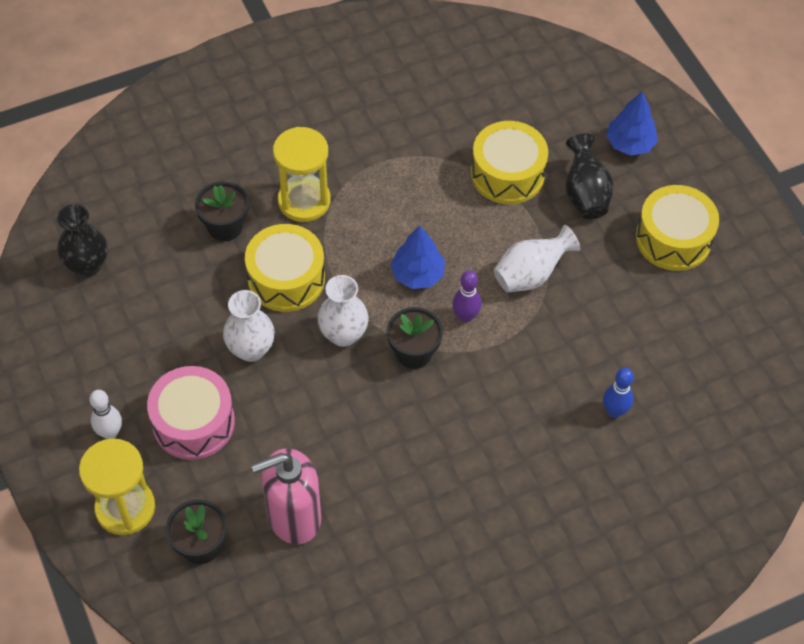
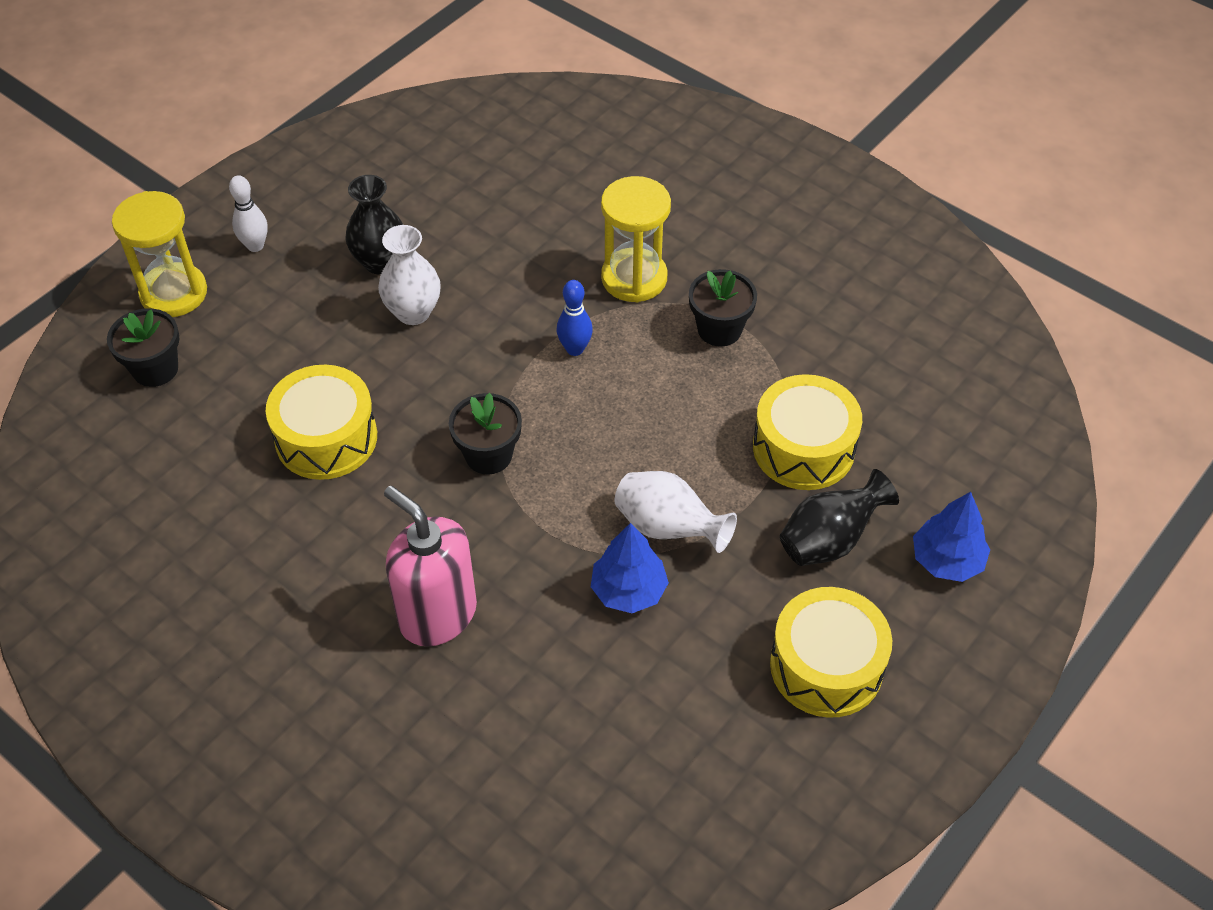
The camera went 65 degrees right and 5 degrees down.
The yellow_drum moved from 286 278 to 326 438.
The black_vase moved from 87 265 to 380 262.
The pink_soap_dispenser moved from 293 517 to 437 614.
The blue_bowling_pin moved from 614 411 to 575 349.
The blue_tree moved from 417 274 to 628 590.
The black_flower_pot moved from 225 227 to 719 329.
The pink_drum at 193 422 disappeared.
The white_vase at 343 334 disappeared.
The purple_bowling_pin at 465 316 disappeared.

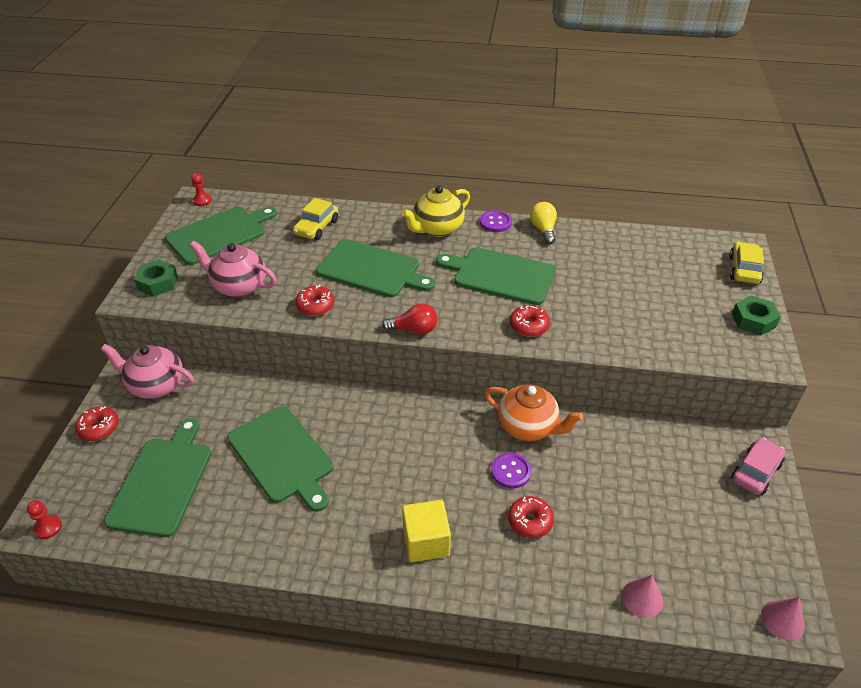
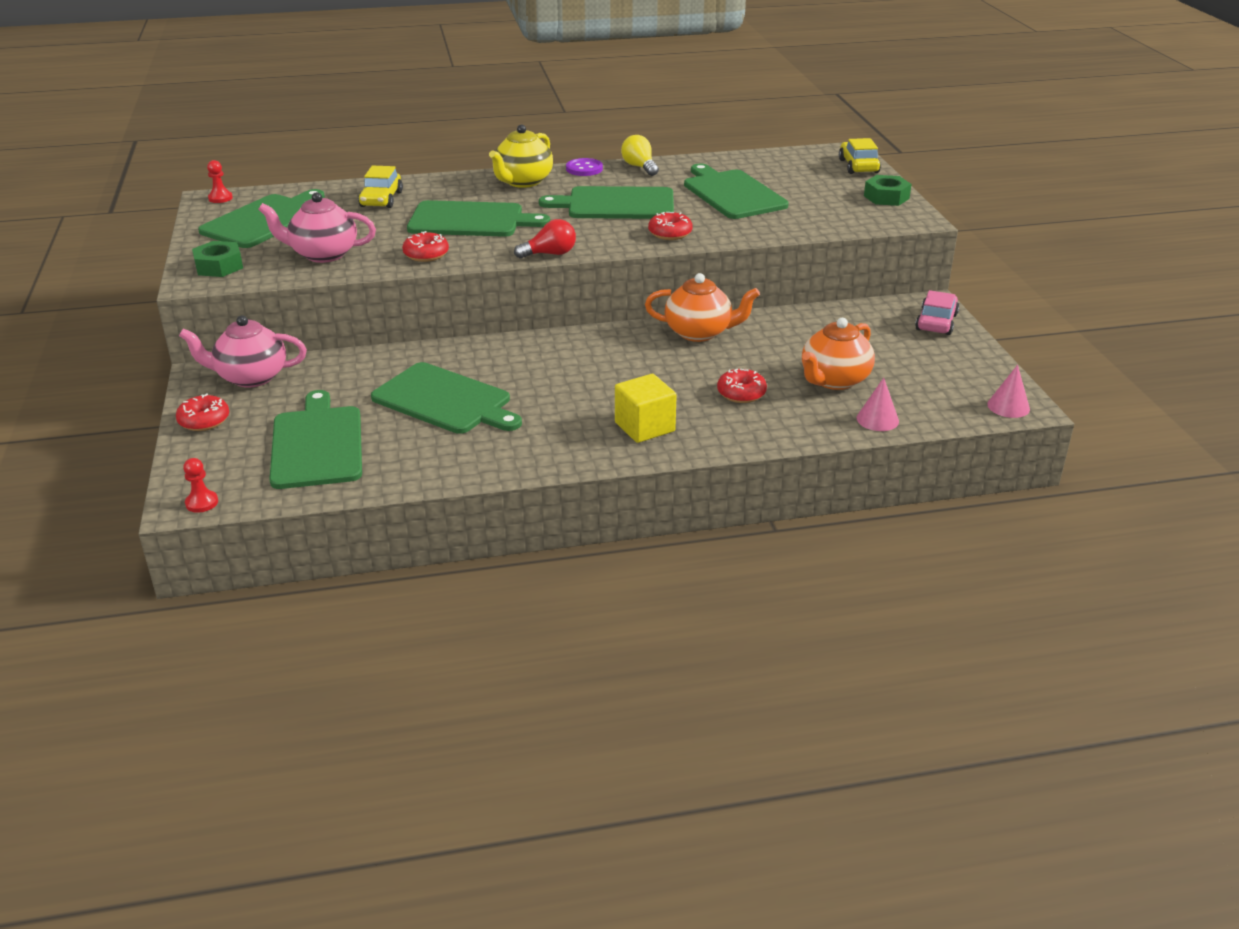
The camera went 20 degrees left and 10 degrees down.
The green_cutting_board at 732 193 appeared.
The orange_teapot at 834 380 appeared.
The purple_button at 511 471 disappeared.

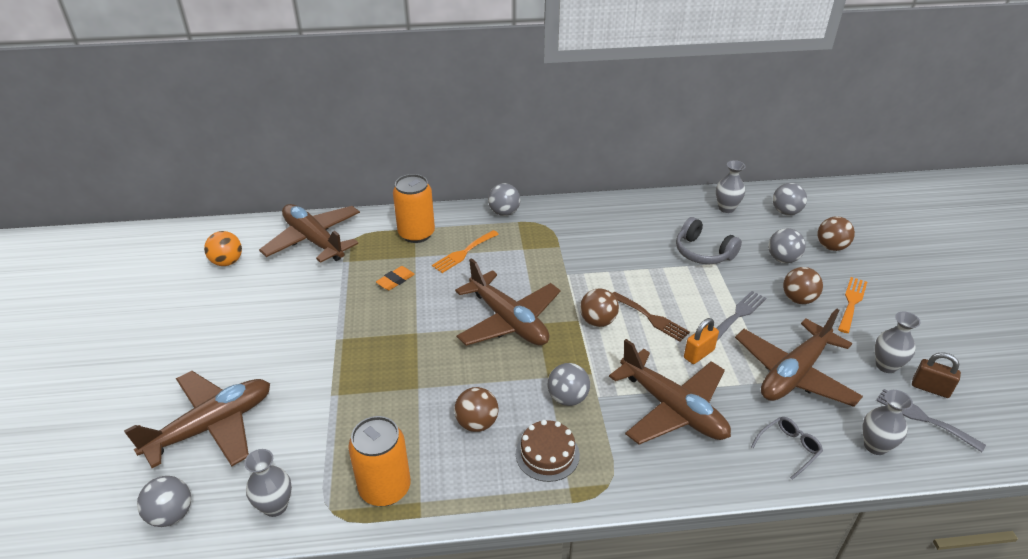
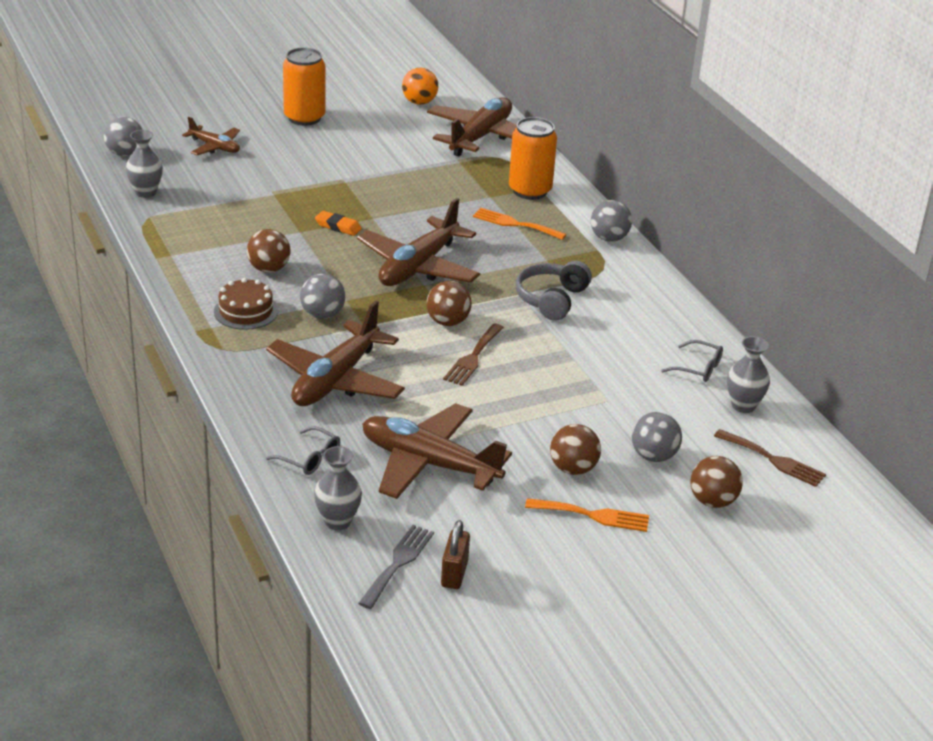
The camera went 70 degrees right and 5 degrees down.
The brown_plane at 212 426 changed to 0.54 times the size.
The orange_can moved from 385 488 to 304 118.
The orange_eraser moved from 395 280 to 338 226.
The grey_headphones moved from 703 252 to 551 299.
The grey_glasses at 698 368 appeared.
The grey_ball at 785 212 was replaced by the brown_fork at 773 460.
The orange_padlock at 698 354 disappeared.
The grey_fork at 738 314 disappeared.
The grey_vase at 886 366 disappeared.

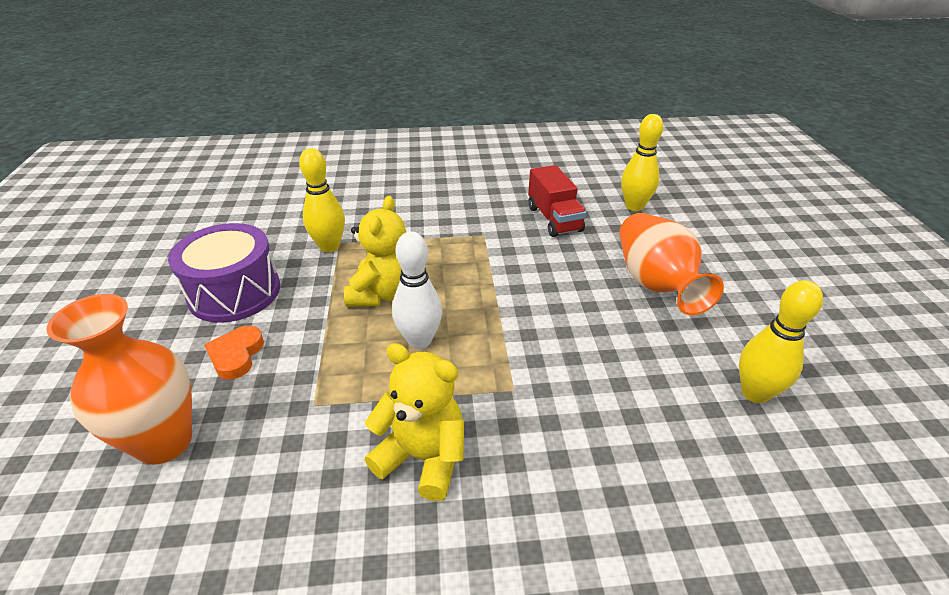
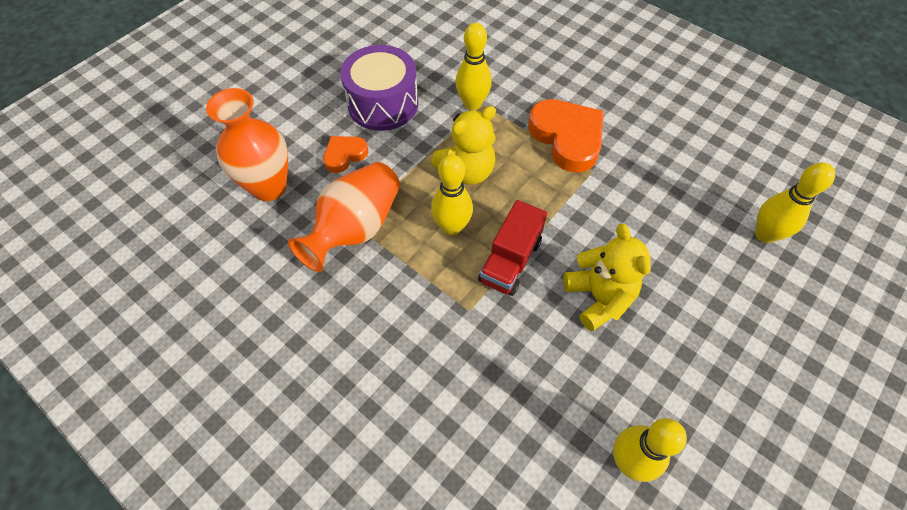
The camera went 45 degrees right and 20 degrees up.
The orange_vase moved from 655 284 to 355 229.
The white_bowling_pin at 419 340 became the yellow_bowling_pin at 452 227.
The red_truck moved from 554 219 to 510 261.
The orange_heart at 567 138 appeared.
The yellow_teddy_bear moved from 423 457 to 598 297.

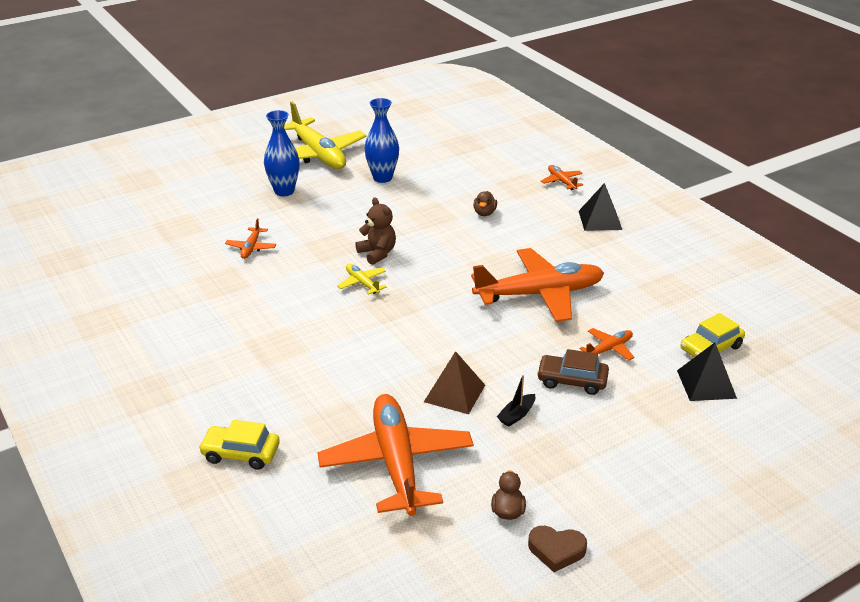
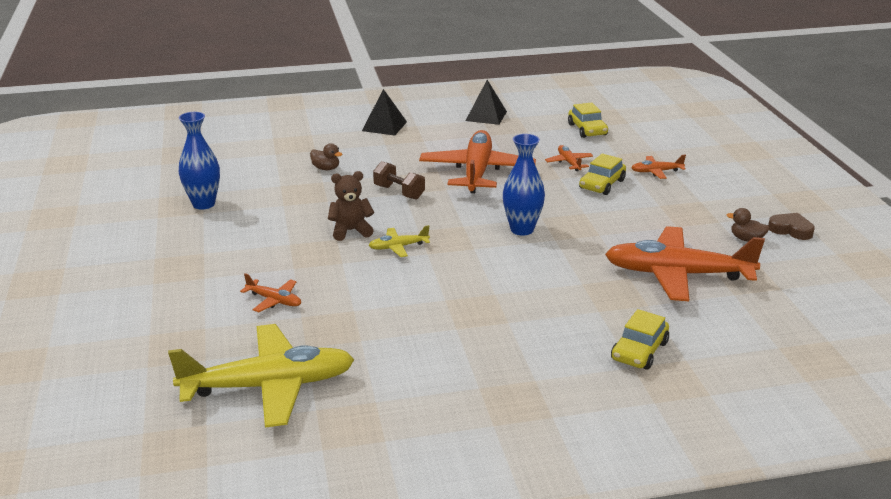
The camera went 70 degrees left and 5 degrees down.
The yellow_plane moved from 318 155 to 269 386.
The brown_dumbbell at 399 192 appeared.
The black_pyramid moved from 706 384 to 486 116.
The blue_vase moved from 284 191 to 522 229.
The brown_car at 572 381 became the yellow_car at 602 184.
The orange_plane moved from 561 181 to 656 172.
The brown_heart at 556 550 turned 90 degrees counterclockwise.
The brown_pyramid at 454 393 disappeared.
The black_boat at 516 415 disappeared.

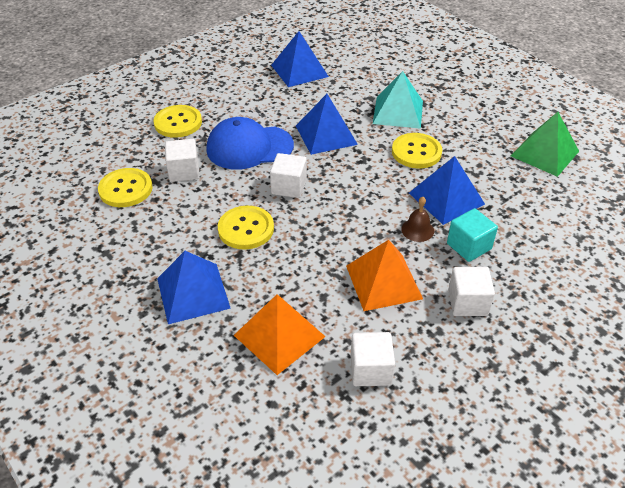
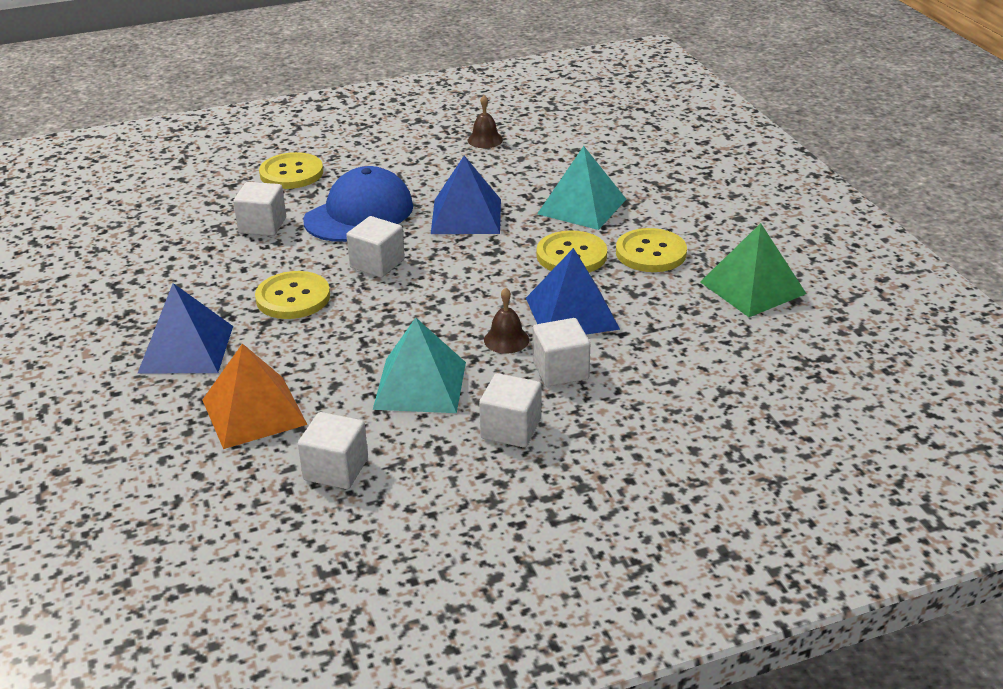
The camera went 20 degrees right and 10 degrees down.
The blue_cap at 249 147 turned 120 degrees clockwise.
The orange_pyramid at 383 282 became the turquoise_pyramid at 420 385.
The blue_pyramid at 299 71 was replaced by the brown_bell at 485 140.
The turquoise_cube at 469 246 became the white_cube at 560 370.
The yellow_button moved from 125 189 to 651 253.

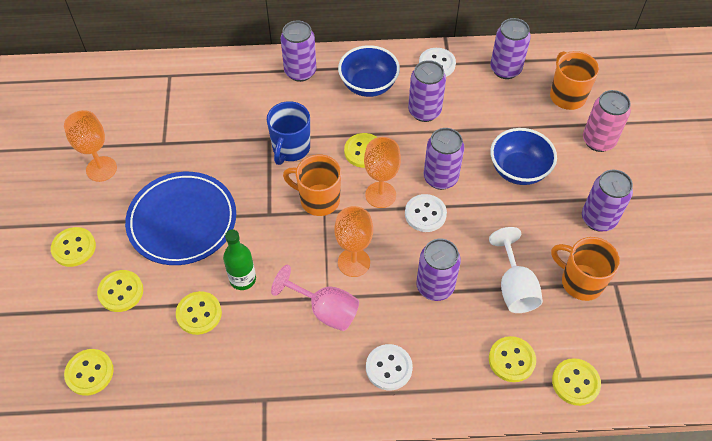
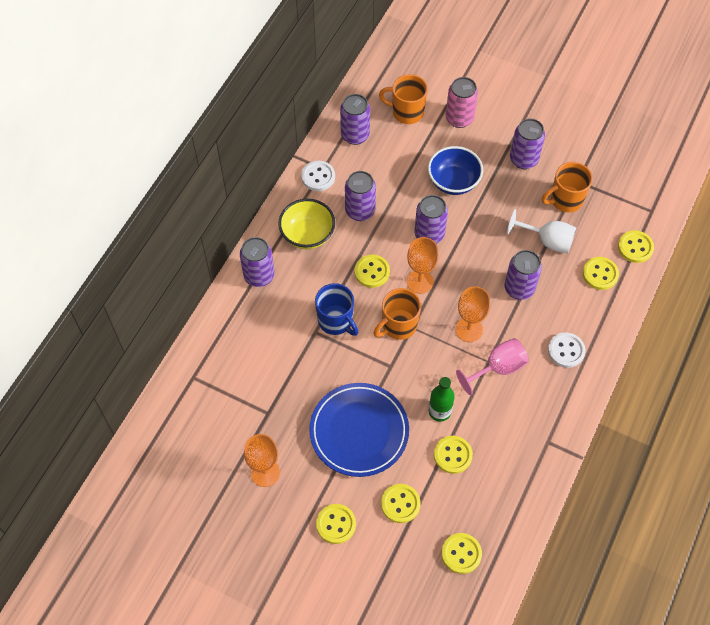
The camera went 60 degrees left and 5 degrees up.
The blue_bowl at 368 85 became the yellow_bowl at 307 235.
The white_button at 425 214 disappeared.

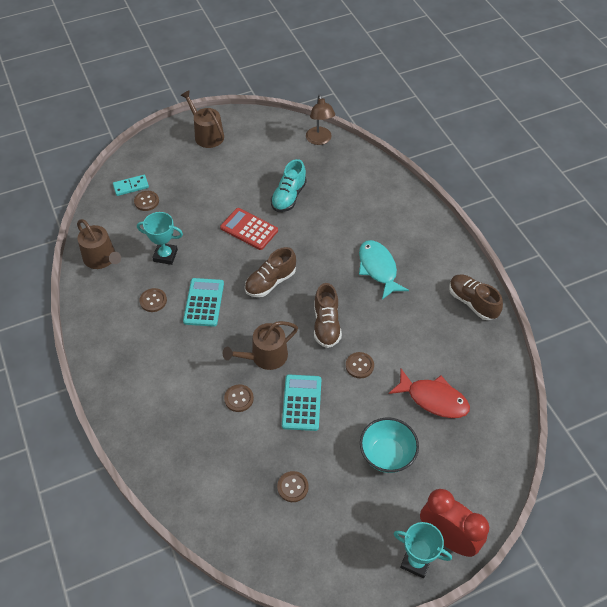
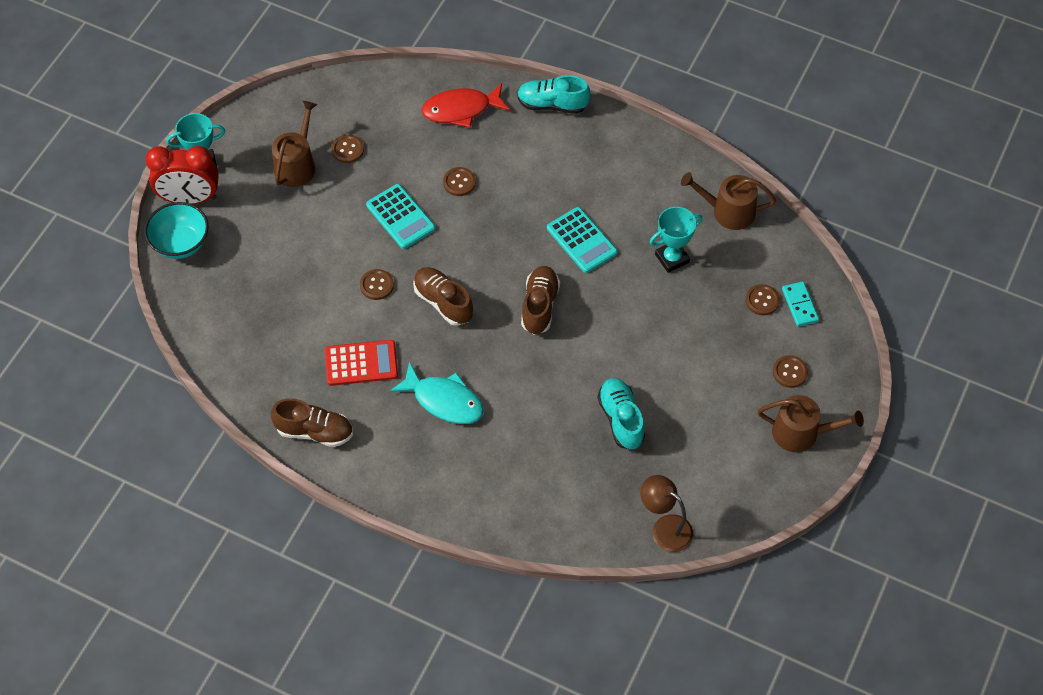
The camera went 140 degrees right and 5 degrees up.
The turquoise_bowl moved from 387 454 to 181 243.
The brown_watering_can moved from 265 356 to 297 165.
The red_calculator moved from 249 229 to 361 363.
The red_fish moved from 433 399 to 461 110.
The turquoise_shoe at 552 104 appeared.
The brown_button moved from 153 301 to 790 372.
The turquoise_domino at 131 186 turned 45 degrees counterclockwise.

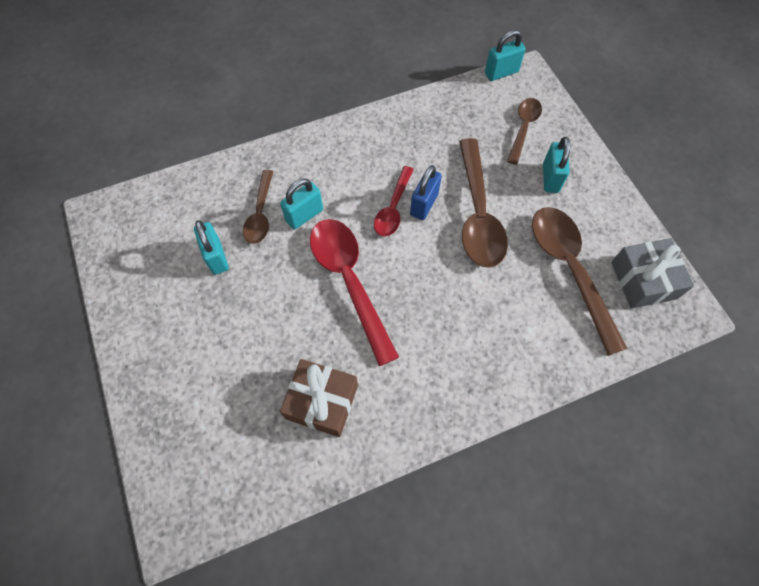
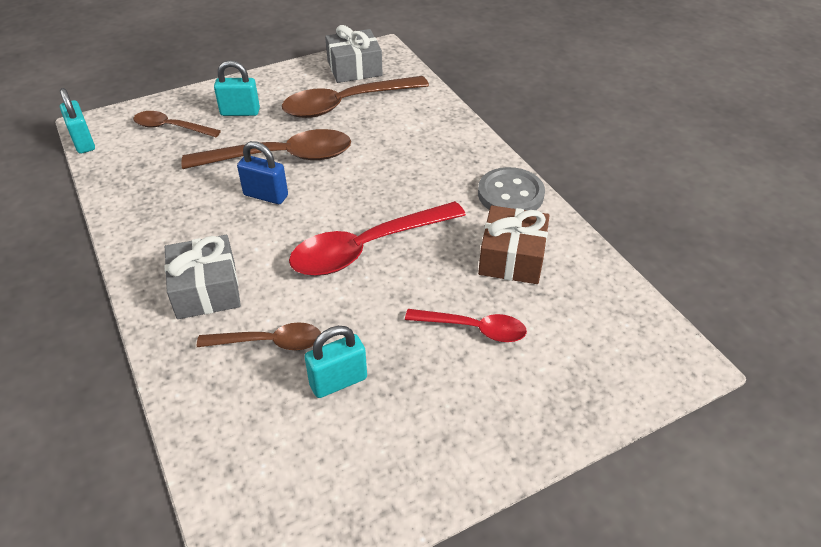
The camera went 95 degrees left and 20 degrees down.
The grey_gift at 206 289 appeared.
The red_spoon moved from 393 208 to 473 329.
The grey_button at 510 194 appeared.
The turquoise_padlock at 304 215 disappeared.

